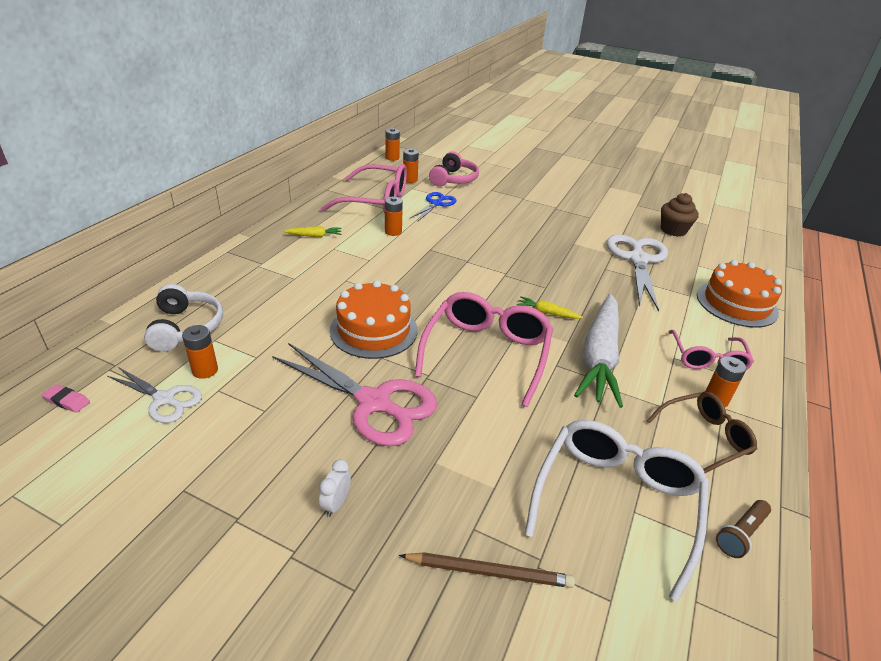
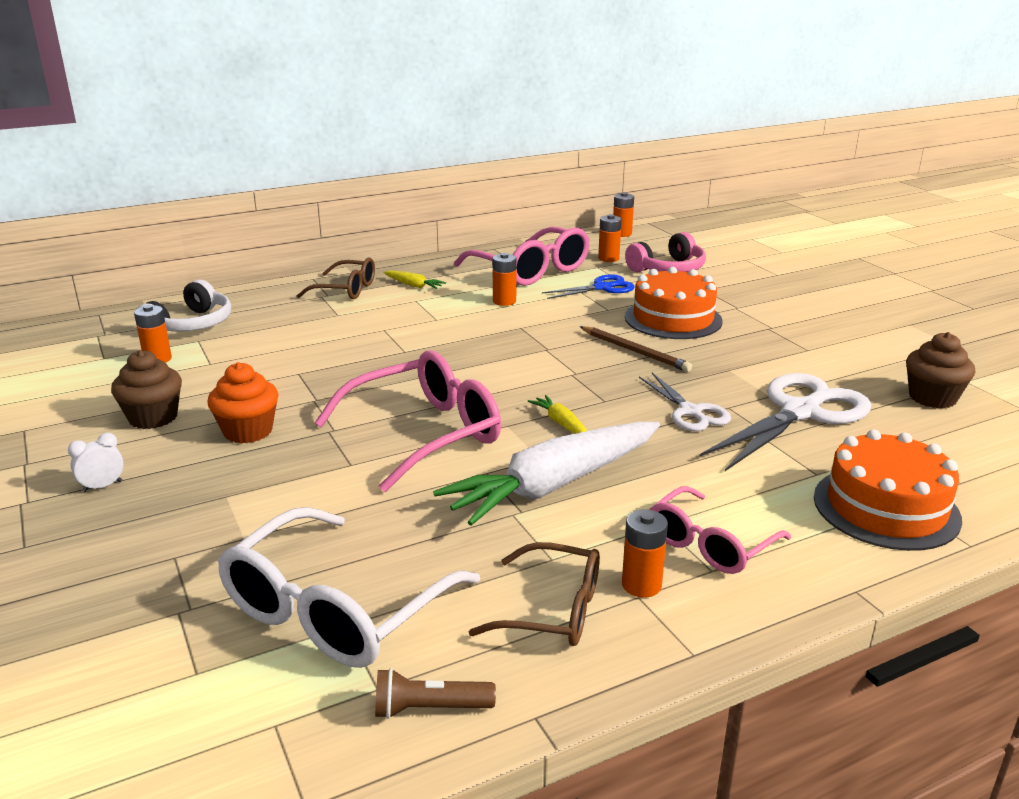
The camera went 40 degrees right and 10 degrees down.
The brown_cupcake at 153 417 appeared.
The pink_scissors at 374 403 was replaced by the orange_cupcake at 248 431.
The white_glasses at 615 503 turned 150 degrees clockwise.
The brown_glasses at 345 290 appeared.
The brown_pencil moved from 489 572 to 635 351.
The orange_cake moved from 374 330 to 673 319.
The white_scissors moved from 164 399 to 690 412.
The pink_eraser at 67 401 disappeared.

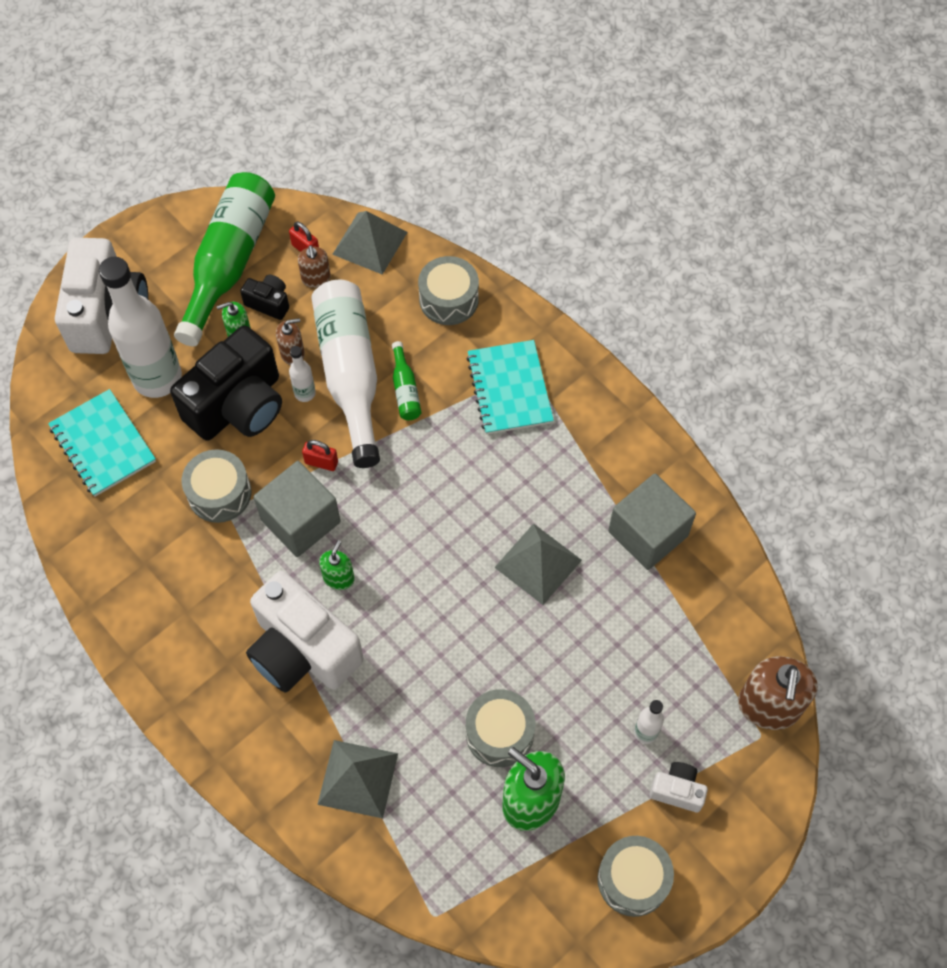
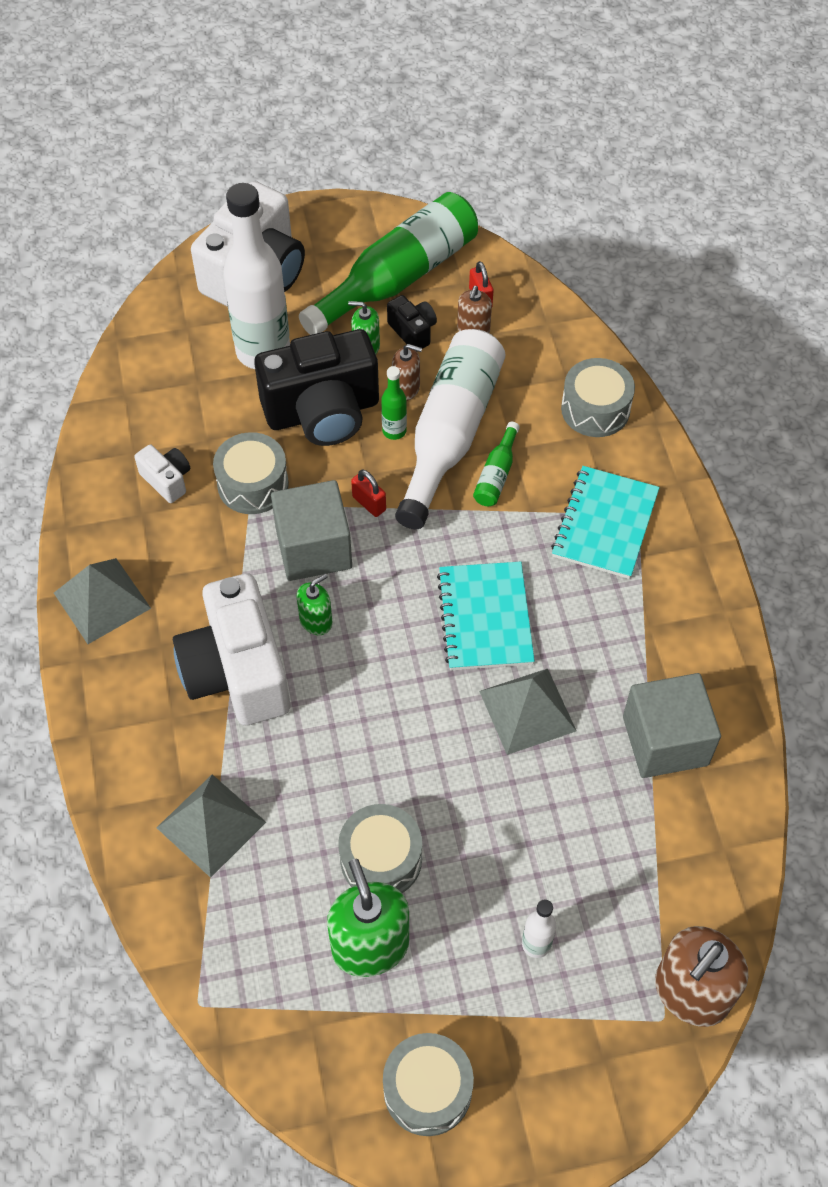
The camera went 30 degrees right and 5 degrees down.
The grey_pyramid moved from 370 243 to 102 600.
The white_camera moved from 677 790 to 167 480.
The white_bottle at 305 393 became the green_bottle at 394 431.
The turquoise_notebook moved from 103 444 to 485 618.

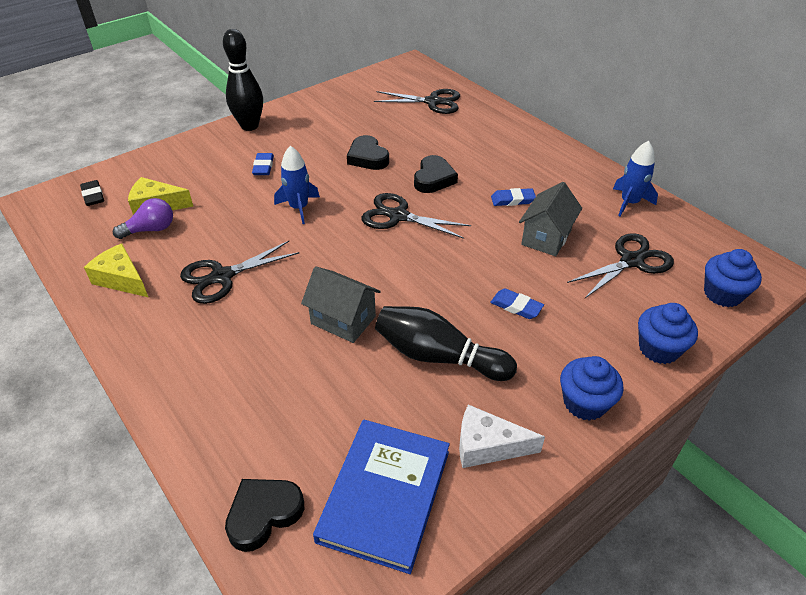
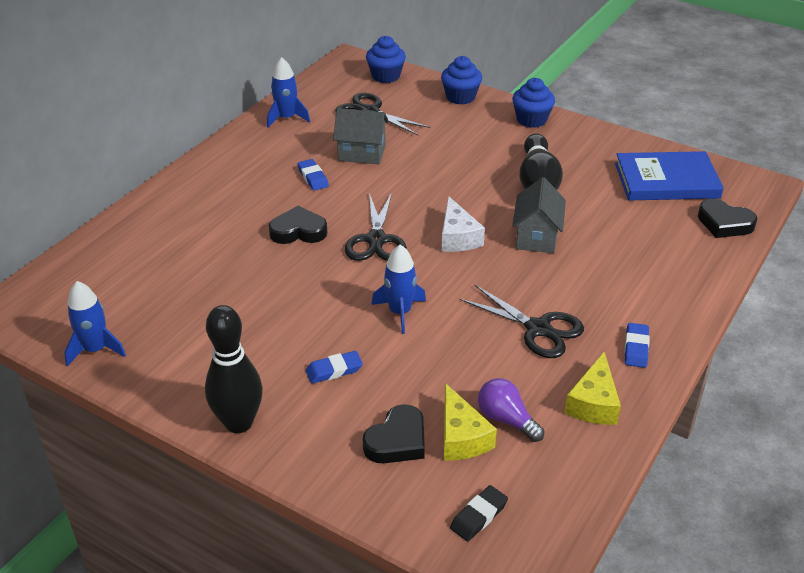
The camera went 110 degrees left and 5 degrees down.
The blue_rocket at 95 350 appeared.
The black_heart moved from 367 157 to 397 441.
The white_cheese moved from 487 446 to 458 237.
The blue_eraser moved from 516 306 to 636 348.
The black_scissors at 433 102 disappeared.

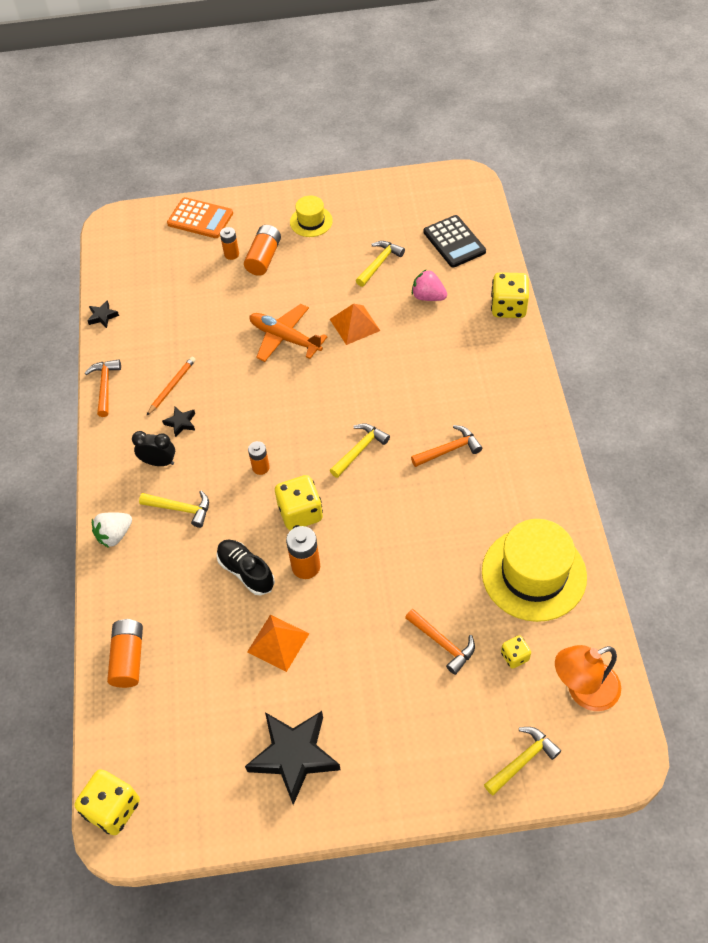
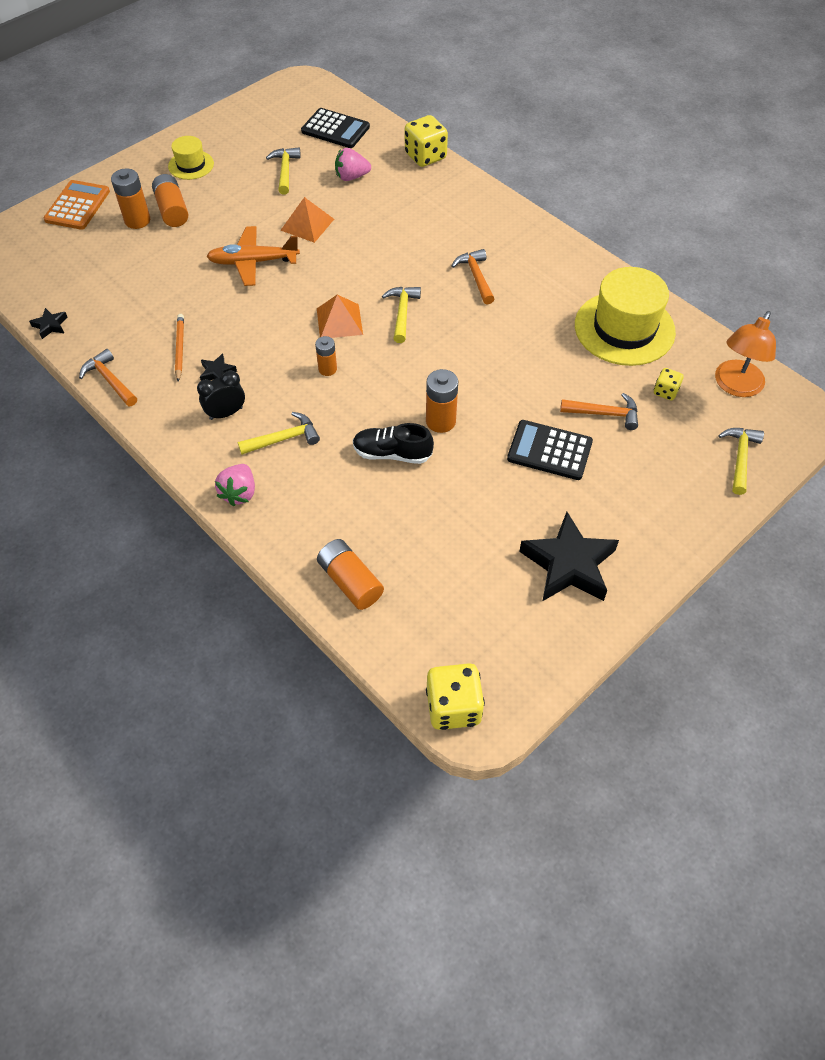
The camera went 40 degrees left and 0 degrees up.
The orange_calculator at 200 218 turned 60 degrees counterclockwise.
The orange_battery at 231 254 changed to 1.56 times the size.
The white_strawberry at 114 535 became the pink_strawberry at 239 493.
The orange_pyramid moved from 278 642 to 339 321.
The orange_hammer at 449 450 turned 45 degrees counterclockwise.
The black_calculator at 549 450 appeared.
The yellow_dice at 300 513 disappeared.

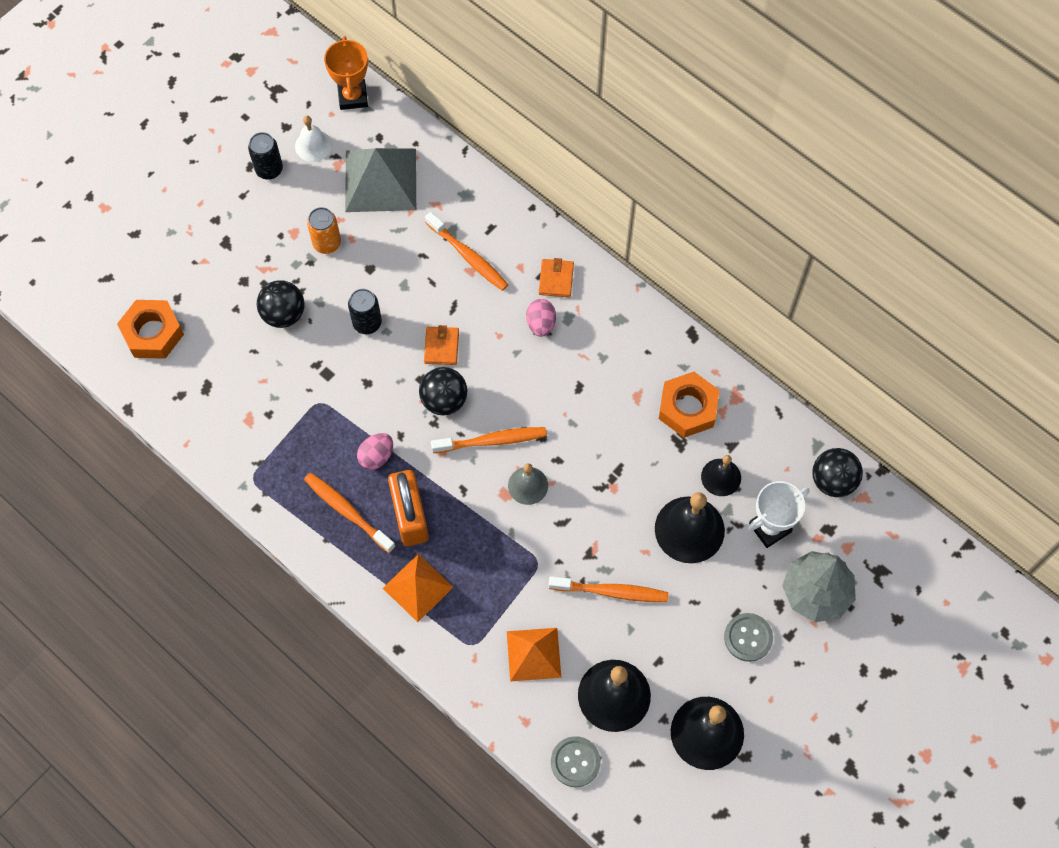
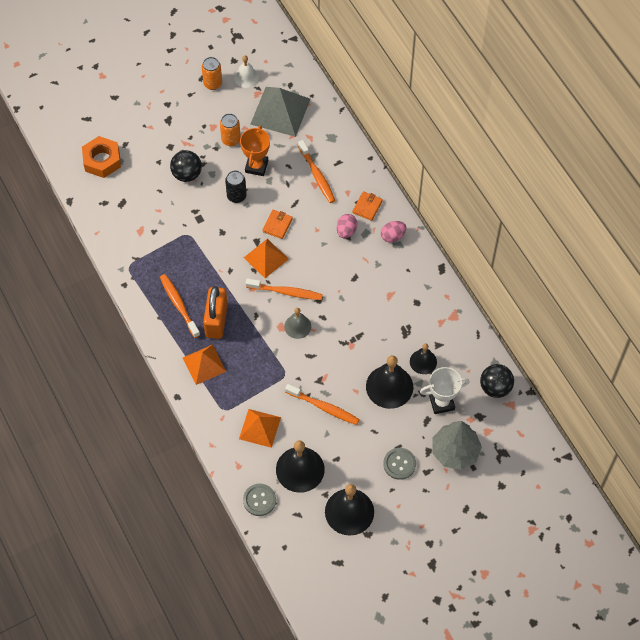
The camera went 20 degrees right and 5 degrees down.
The black_can at 269 169 became the orange_can at 213 83.
The orange_trophy moved from 353 97 to 256 166.
The black_ball at 444 400 was replaced by the orange_pyramid at 266 258.
The pink_egg moved from 376 456 to 393 236.
The orange_nut at 688 408 disappeared.

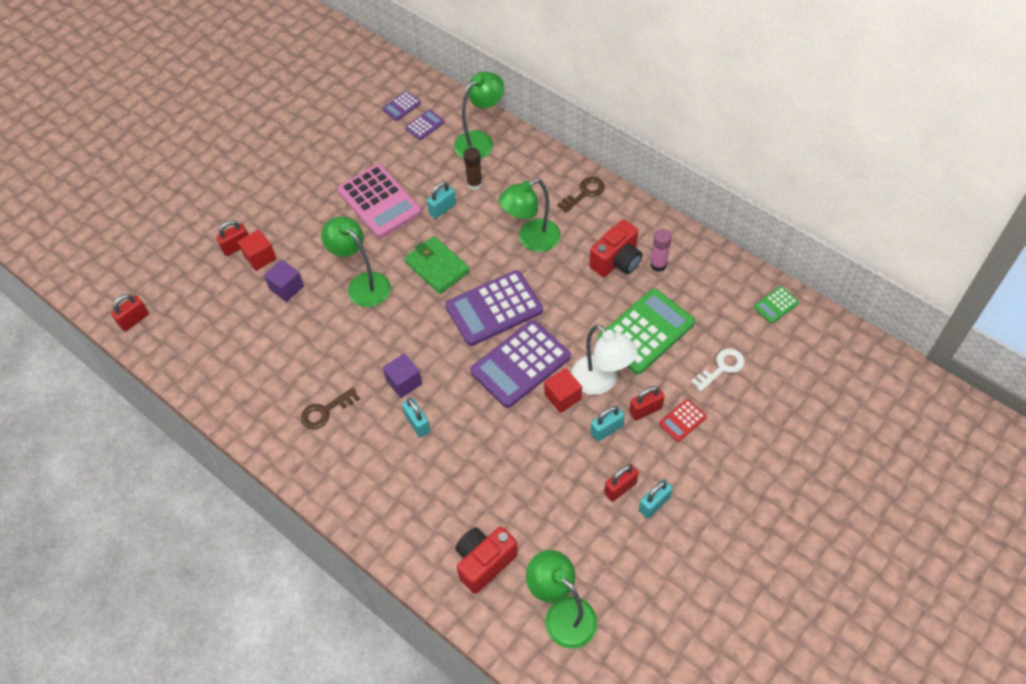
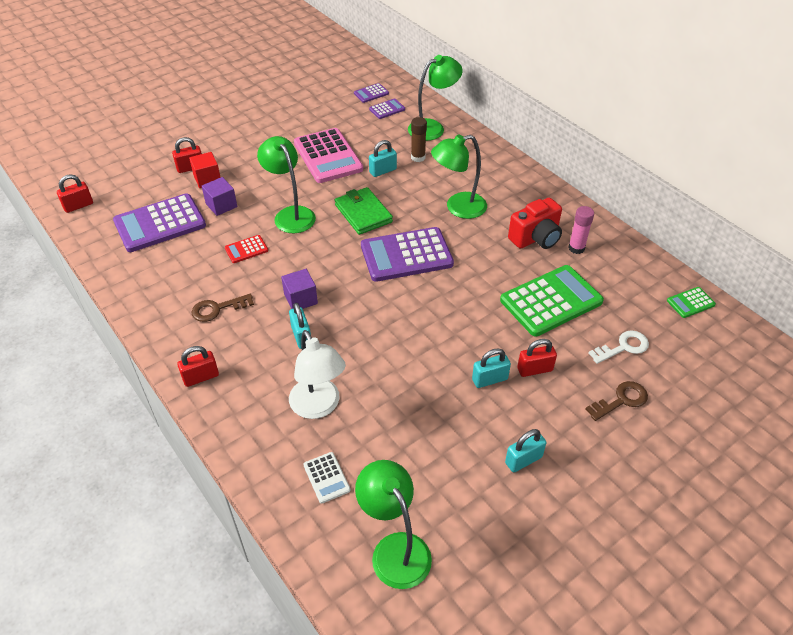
The camera went 10 degrees right and 10 degrees down.
The purple_calculator moved from 520 364 to 160 224.
The red_padlock moved from 620 488 to 201 377.
The red_calculator moved from 682 420 to 246 249.
The white_lamp moved from 601 382 to 319 407.
The red_camera at 484 562 was replaced by the white_calculator at 326 477.
The brown_key moved from 584 193 to 621 400.
The red_cube at 563 397 disappeared.

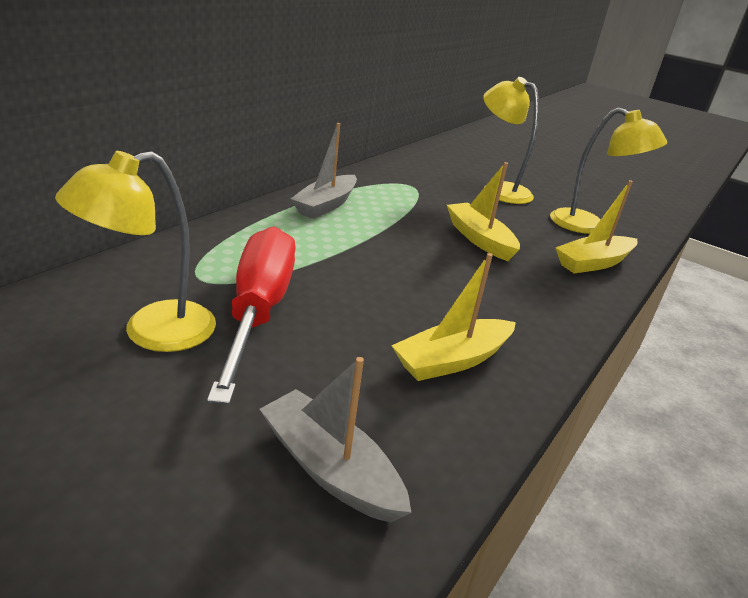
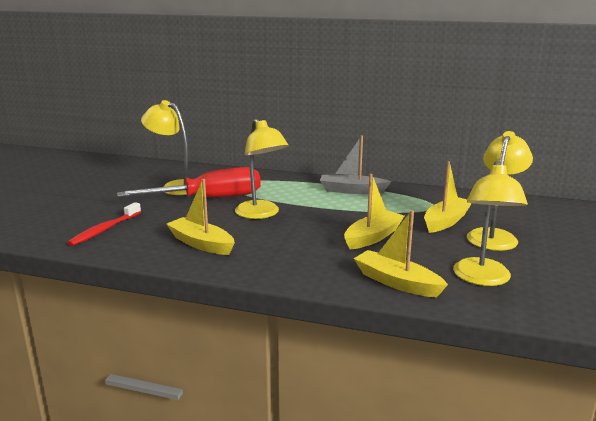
The camera went 75 degrees right and 10 degrees down.
The grey_boat at 330 468 was replaced by the red_toothbrush at 104 230.
The yellow_lamp at 261 214 appeared.
The yellow_boat at 446 221 appeared.

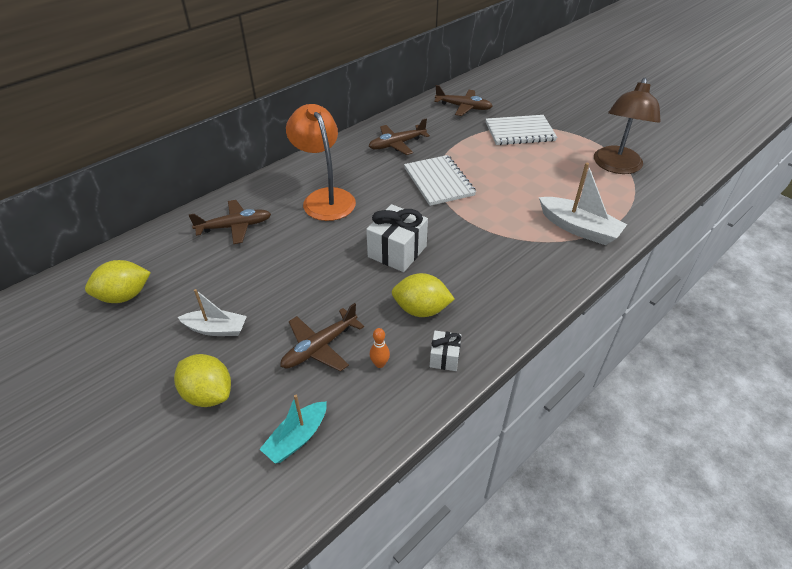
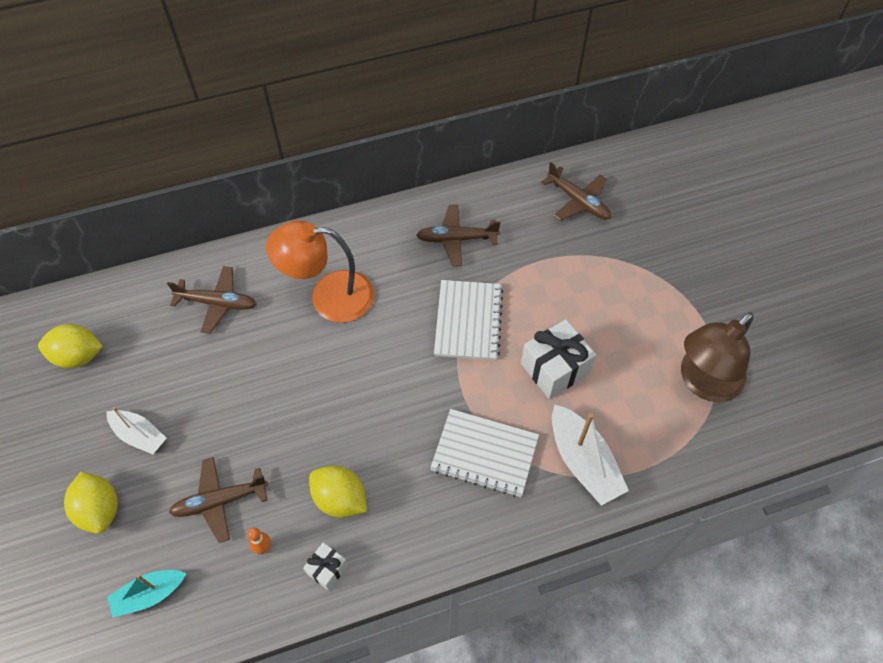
The camera went 25 degrees right and 15 degrees up.
The orange_lamp at 325 198 turned 90 degrees counterclockwise.
The white_notebook moved from 519 132 to 484 454.
The white_gift moved from 397 251 to 555 368.

